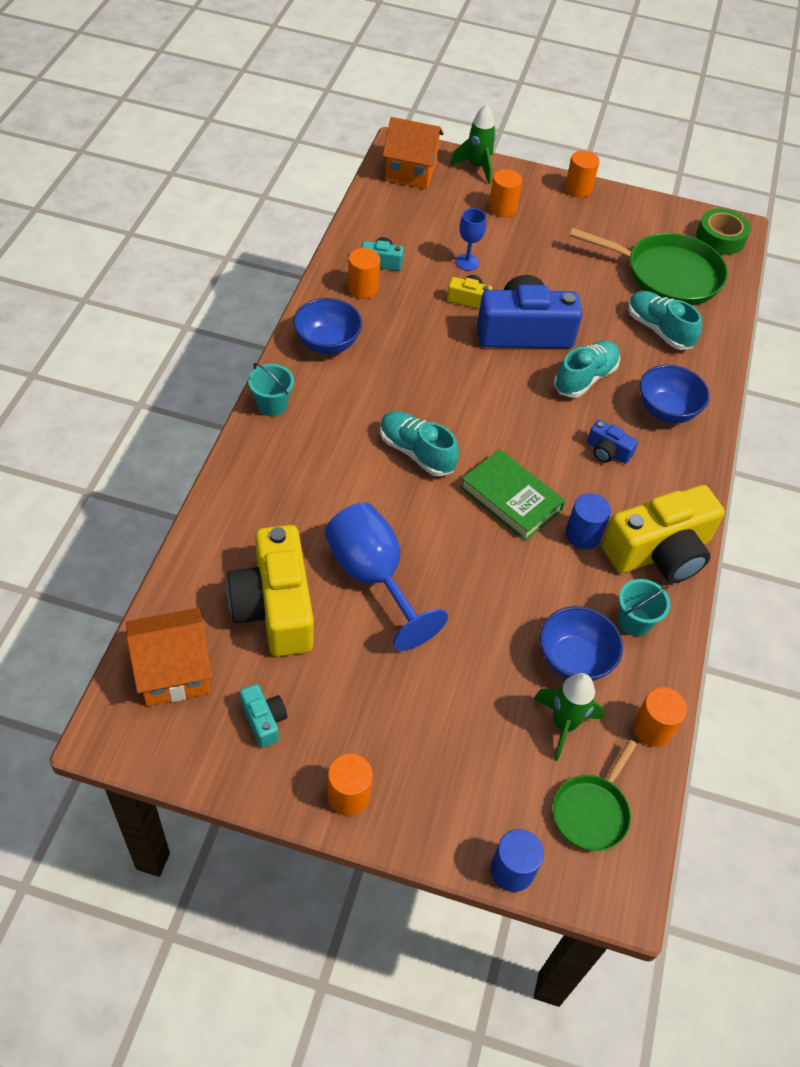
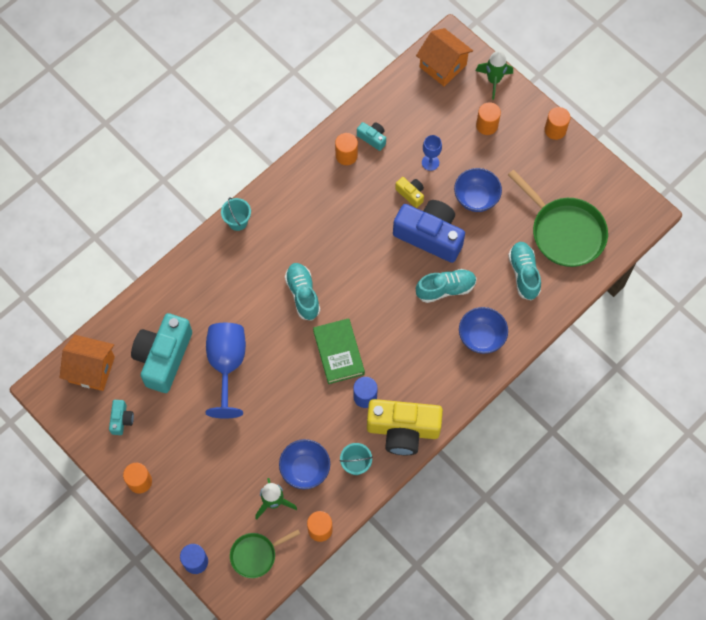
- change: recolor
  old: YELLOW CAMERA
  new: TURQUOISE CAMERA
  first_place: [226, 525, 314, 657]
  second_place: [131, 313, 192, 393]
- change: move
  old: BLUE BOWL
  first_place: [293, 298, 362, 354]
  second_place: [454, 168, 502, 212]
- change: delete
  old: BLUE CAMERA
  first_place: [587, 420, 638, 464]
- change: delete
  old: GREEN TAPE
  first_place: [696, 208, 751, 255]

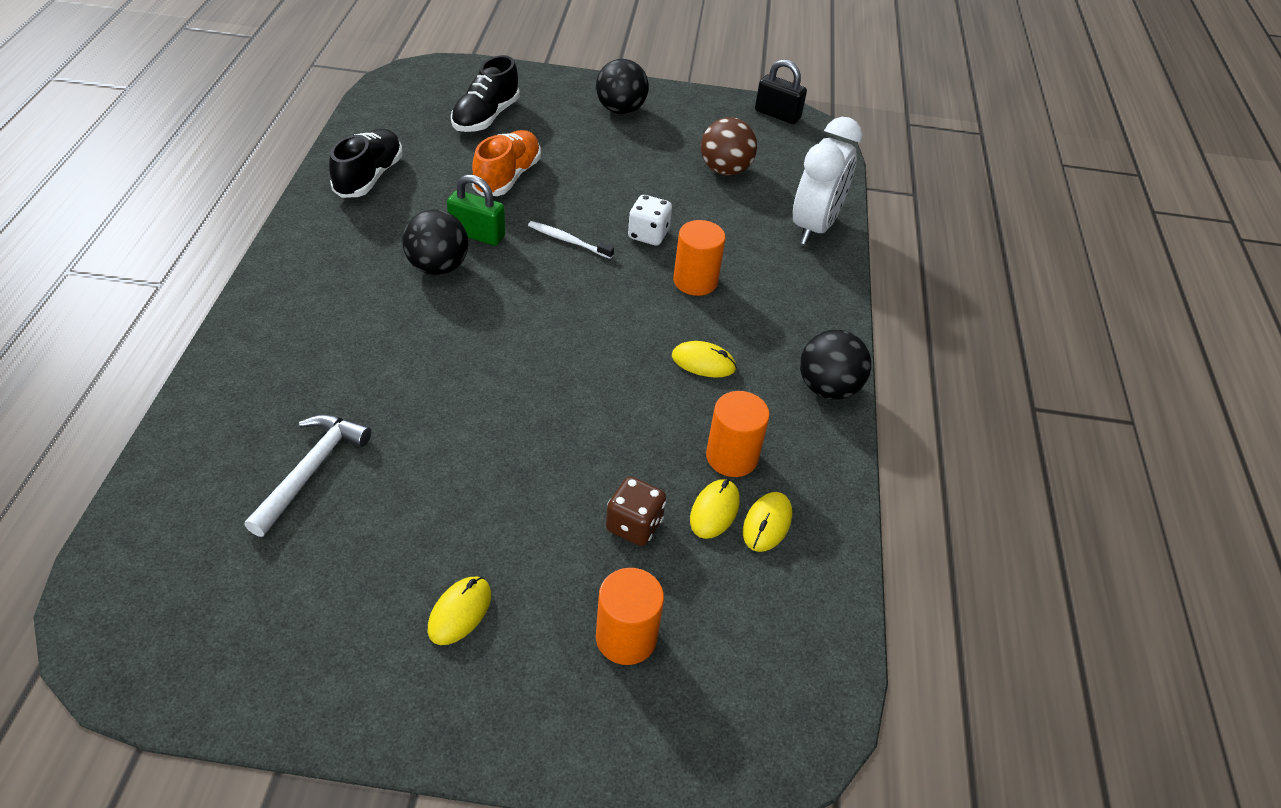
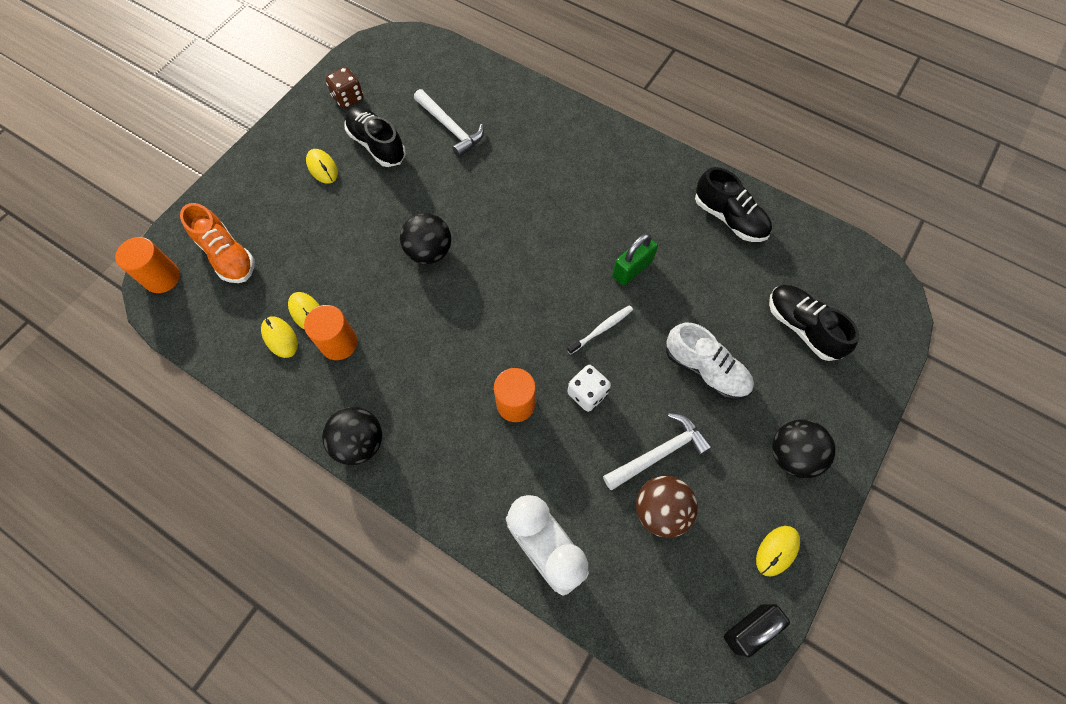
- change: move
  old: BLACK BALL
  first_place: [402, 209, 468, 275]
  second_place: [400, 213, 451, 264]
- change: move
  old: ORANGE SHOE
  first_place: [472, 130, 541, 196]
  second_place: [180, 203, 255, 283]
- change: move
  old: ORANGE CYLINDER
  first_place: [596, 568, 664, 665]
  second_place: [115, 237, 180, 293]
- change: move
  old: BROWN DICE
  first_place: [606, 477, 666, 546]
  second_place: [325, 67, 363, 109]
- change: move
  old: YELLOW MOUSE
  first_place: [672, 341, 737, 378]
  second_place: [756, 526, 800, 577]
- change: insert
  new: BLACK SHOE
  second_place: [344, 106, 406, 167]
- change: insert
  new: WHITE HAMMER
  second_place: [603, 413, 712, 490]
- change: insert
  new: WHITE SHOE
  second_place: [666, 322, 754, 400]

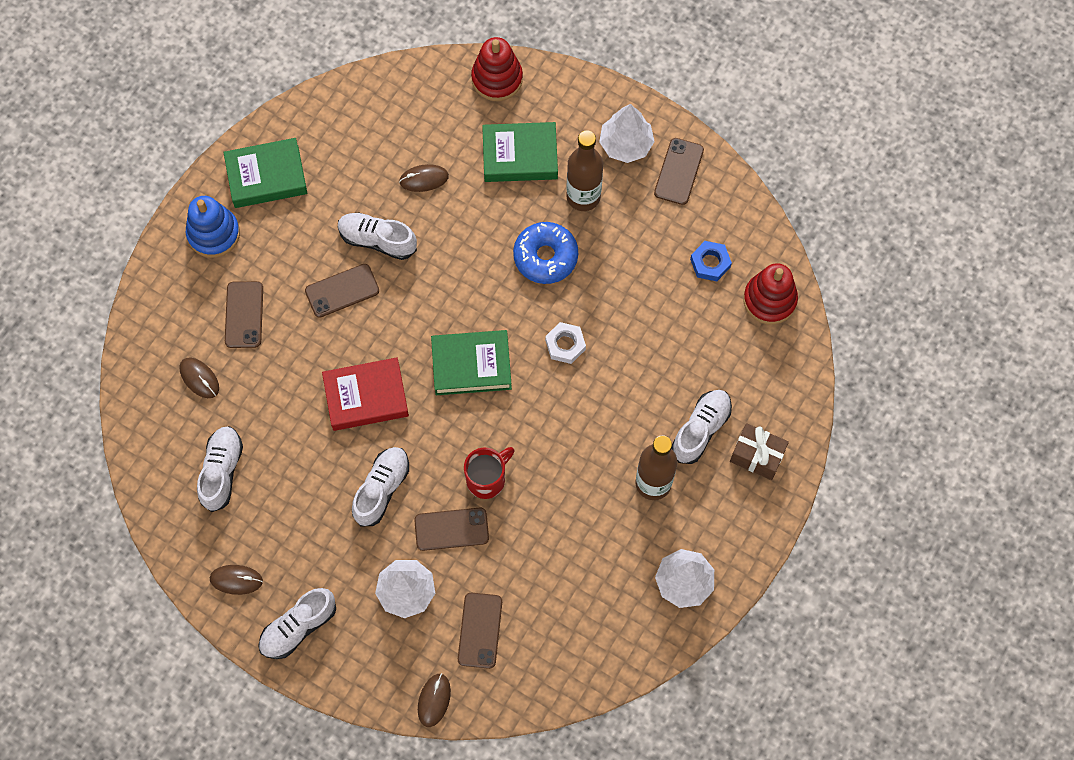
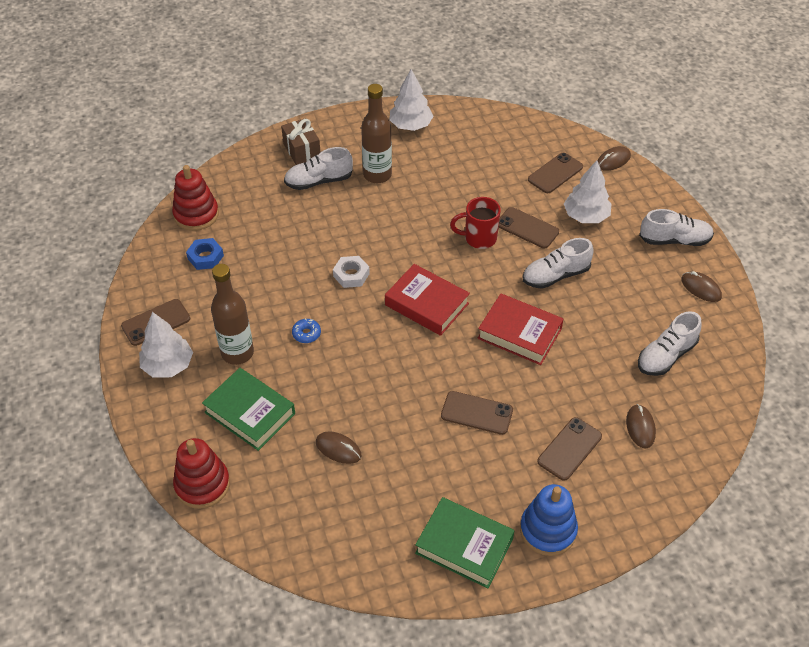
- change: delete
  old: WHITE SHOE
  first_place: [338, 212, 417, 260]
- change: recolor
  old: GREEN BOOK
  new: RED BOOK
  first_place: [431, 330, 512, 395]
  second_place: [385, 264, 470, 336]
- change: resize
  old: BLUE DONUT
  first_place: [513, 222, 578, 284]
  second_place: [292, 319, 321, 343]
  factor: 0.48

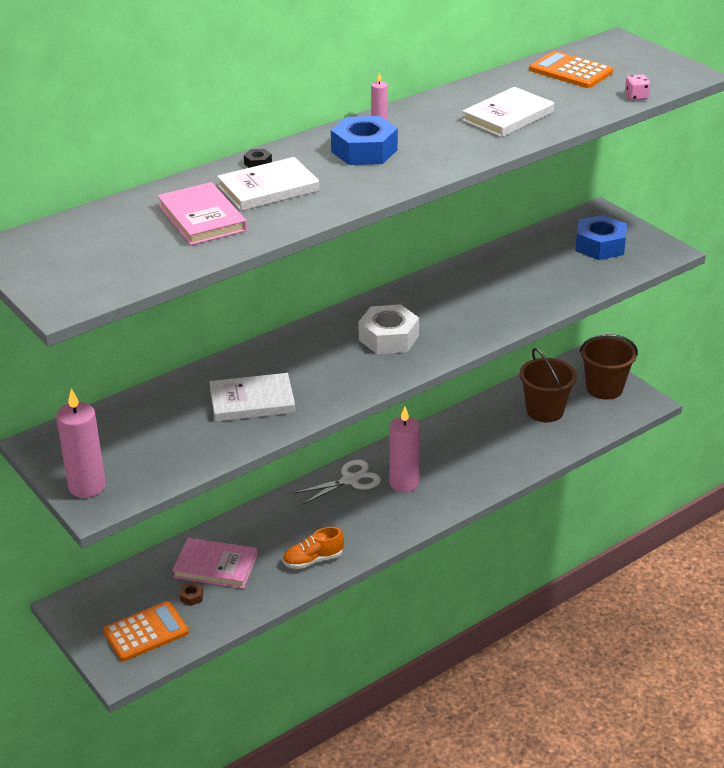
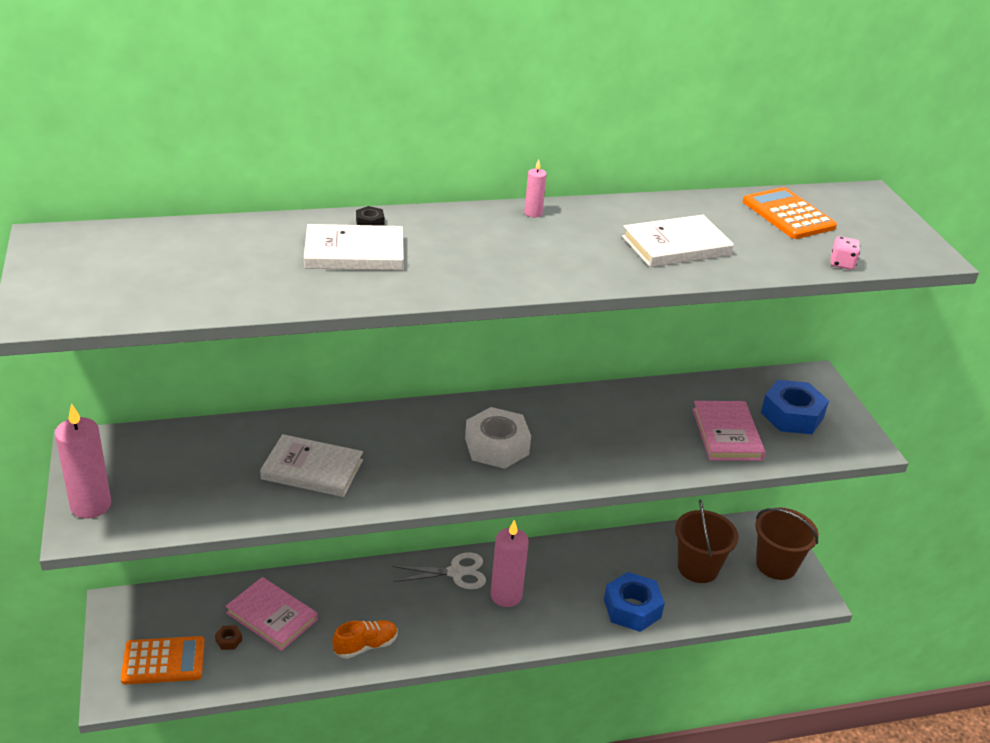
- change: move
  old: PINK BOOK
  first_place: [157, 182, 247, 245]
  second_place: [692, 401, 766, 461]
- change: rotate
  old: ORANGE SHOE
  first_place: [283, 527, 344, 569]
  second_place: [332, 620, 397, 659]
  degrees: 150
- change: move
  old: BLUE NUT
  first_place: [331, 116, 398, 165]
  second_place: [604, 572, 665, 632]

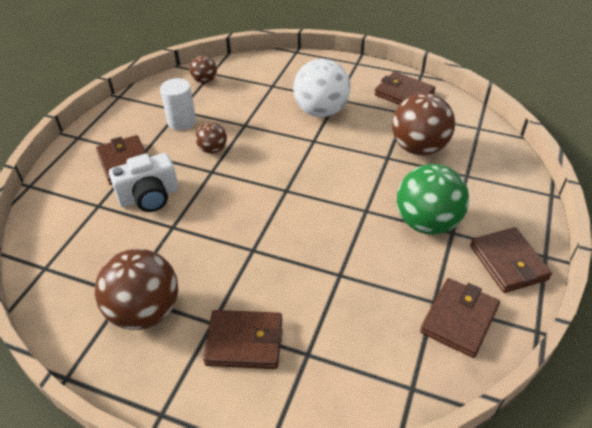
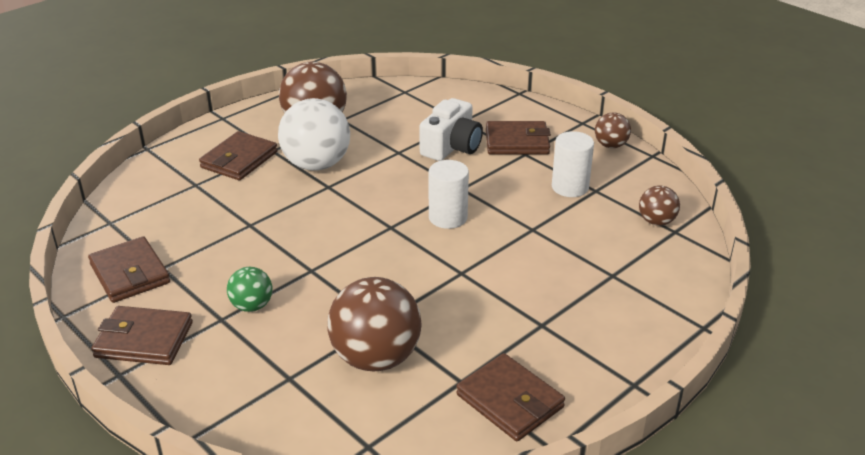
- change: rotate
  old: WHITE CAMERA
  first_place: [109, 153, 178, 212]
  second_place: [419, 98, 483, 161]
  degrees: -150
- change: move
  old: BROWN BALL
  first_place: [195, 122, 227, 154]
  second_place: [595, 112, 631, 148]
- change: move
  old: WHITE BALL
  first_place: [293, 59, 351, 117]
  second_place: [278, 98, 350, 171]
- change: rotate
  old: BROWN WALLET
  first_place: [374, 72, 435, 105]
  second_place: [456, 353, 565, 441]
  degrees: 75
- change: resize
  old: GREEN BALL
  first_place: [397, 164, 469, 235]
  second_place: [227, 267, 272, 312]
  factor: 0.52
- change: insert
  new: WHITE CYLINDER
  second_place: [429, 160, 469, 229]

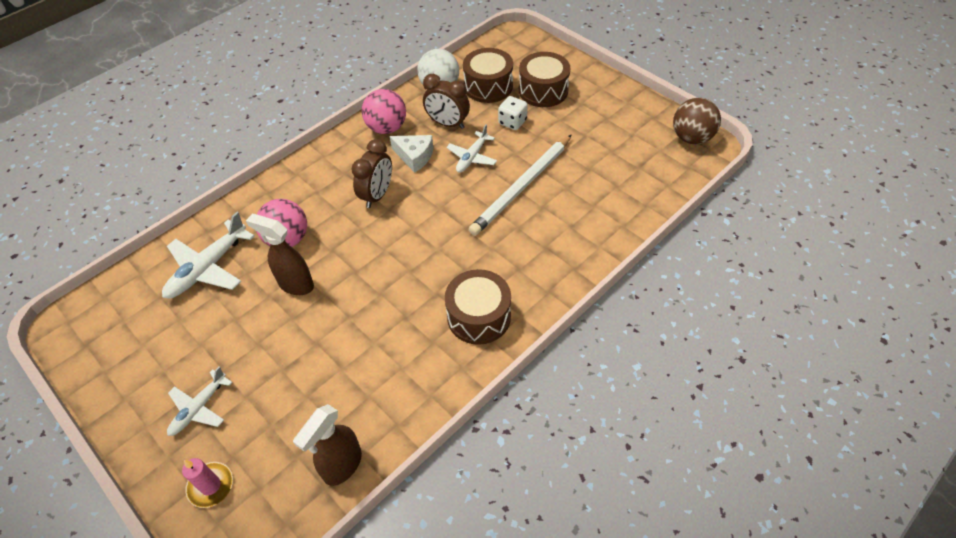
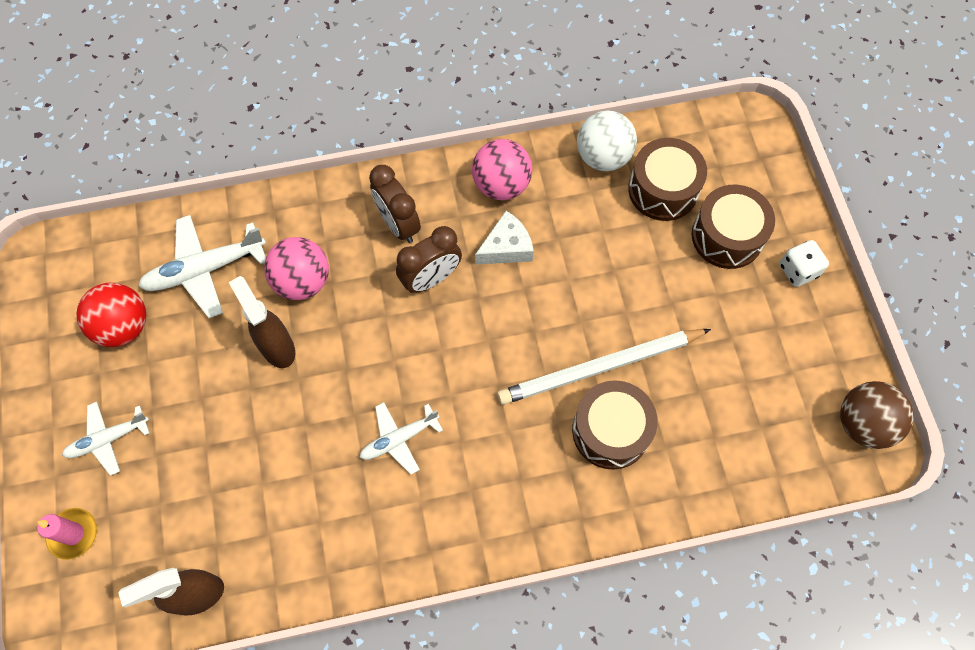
- change: rotate
  old: WHITE CHEESE
  first_place: [390, 135, 433, 173]
  second_place: [475, 211, 534, 265]
  degrees: -90
- change: move
  old: BROWN CLOCK
  first_place: [423, 74, 470, 129]
  second_place: [369, 165, 421, 243]
- change: move
  old: BROWN DRUM
  first_place: [445, 269, 511, 345]
  second_place: [572, 380, 658, 470]
- change: move
  old: WHITE PLANE
  first_place: [446, 125, 497, 173]
  second_place: [359, 402, 443, 474]
- change: move
  old: WHITE DICE
  first_place: [498, 96, 528, 130]
  second_place: [780, 240, 829, 287]
- change: insert
  new: RED BALL
  second_place: [77, 283, 146, 347]

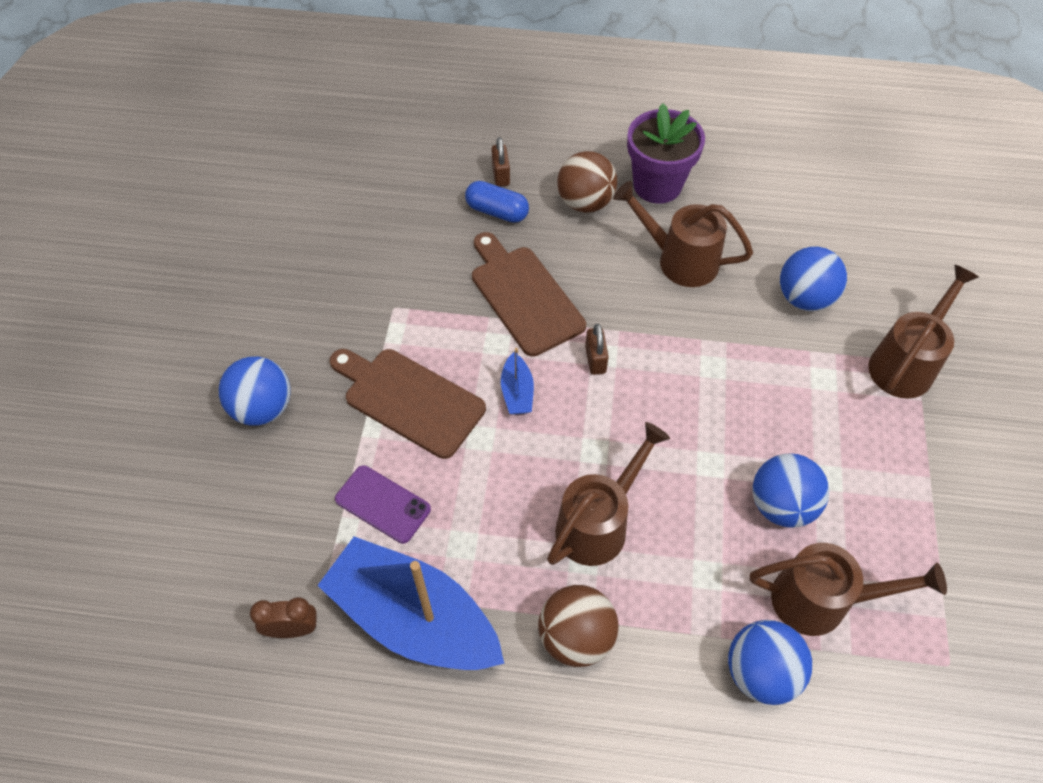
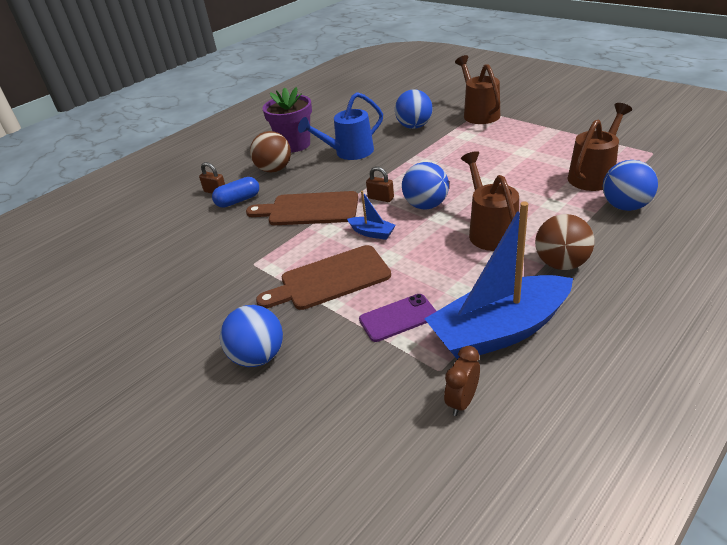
- change: recolor
  old: BROWN WATERING CAN
  new: BLUE WATERING CAN
  first_place: [613, 181, 753, 287]
  second_place: [298, 92, 383, 160]
- change: move
  old: BLUE BALL
  first_place: [753, 453, 829, 528]
  second_place: [402, 162, 449, 209]

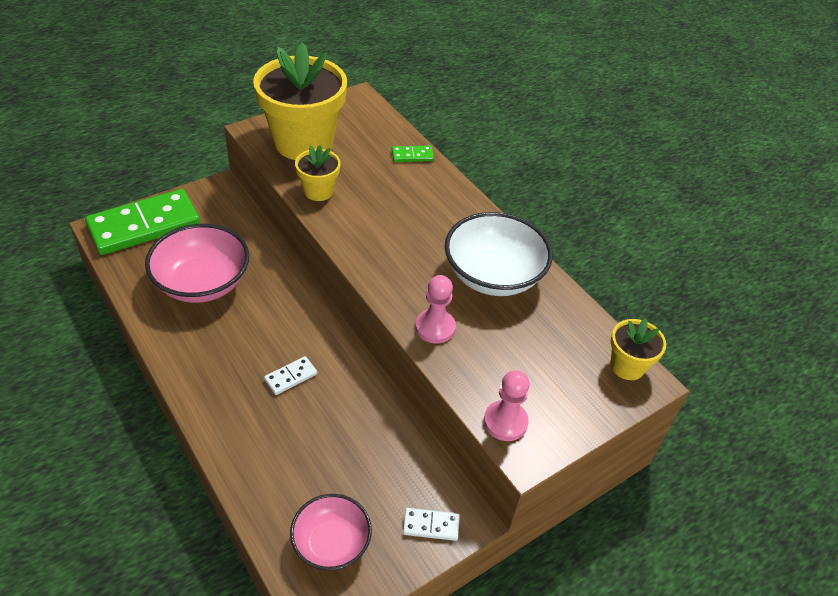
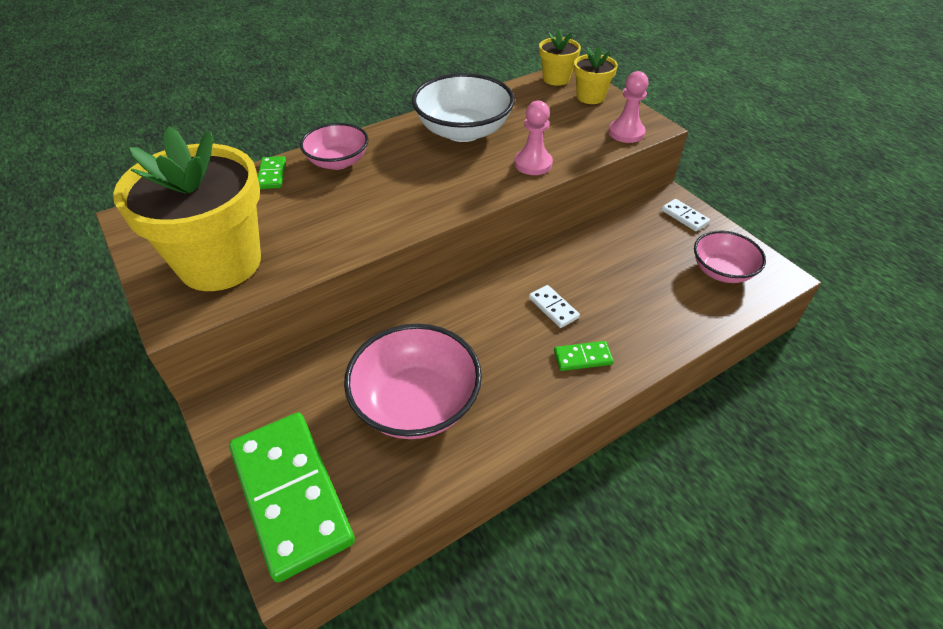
- change: move
  old: YELLOW FLOWER POT
  first_place: [295, 145, 341, 201]
  second_place: [574, 46, 618, 104]
- change: rotate
  old: WHITE DOMINO
  first_place: [403, 508, 459, 541]
  second_place: [661, 199, 710, 231]
  degrees: -45
- change: insert
  new: PINK BOWL
  second_place: [300, 123, 368, 170]
- change: insert
  new: GREEN DOMINO
  second_place: [554, 341, 614, 371]

